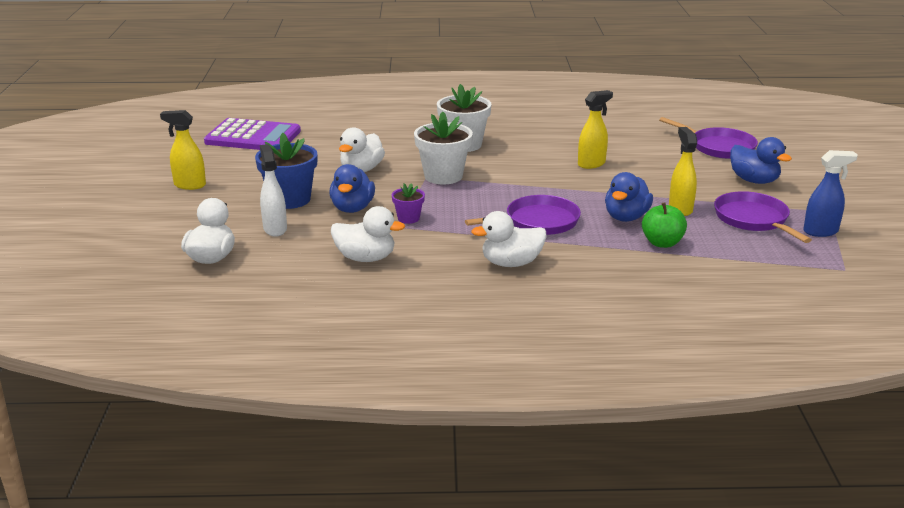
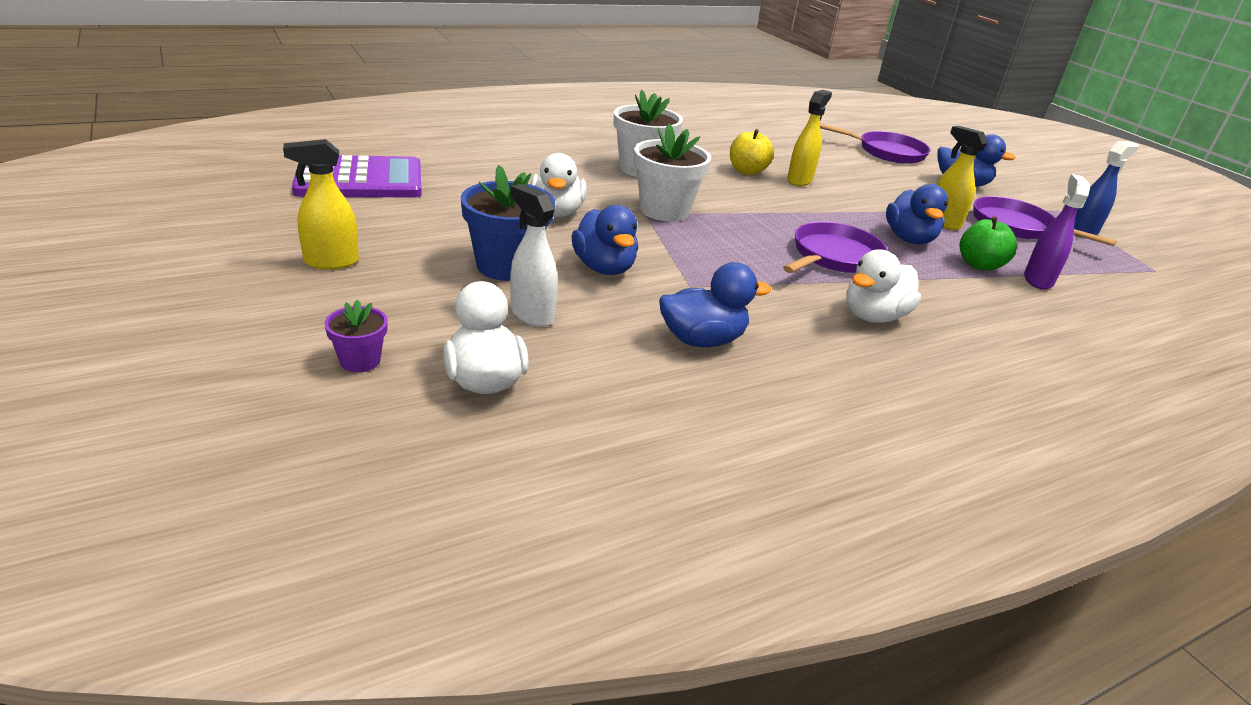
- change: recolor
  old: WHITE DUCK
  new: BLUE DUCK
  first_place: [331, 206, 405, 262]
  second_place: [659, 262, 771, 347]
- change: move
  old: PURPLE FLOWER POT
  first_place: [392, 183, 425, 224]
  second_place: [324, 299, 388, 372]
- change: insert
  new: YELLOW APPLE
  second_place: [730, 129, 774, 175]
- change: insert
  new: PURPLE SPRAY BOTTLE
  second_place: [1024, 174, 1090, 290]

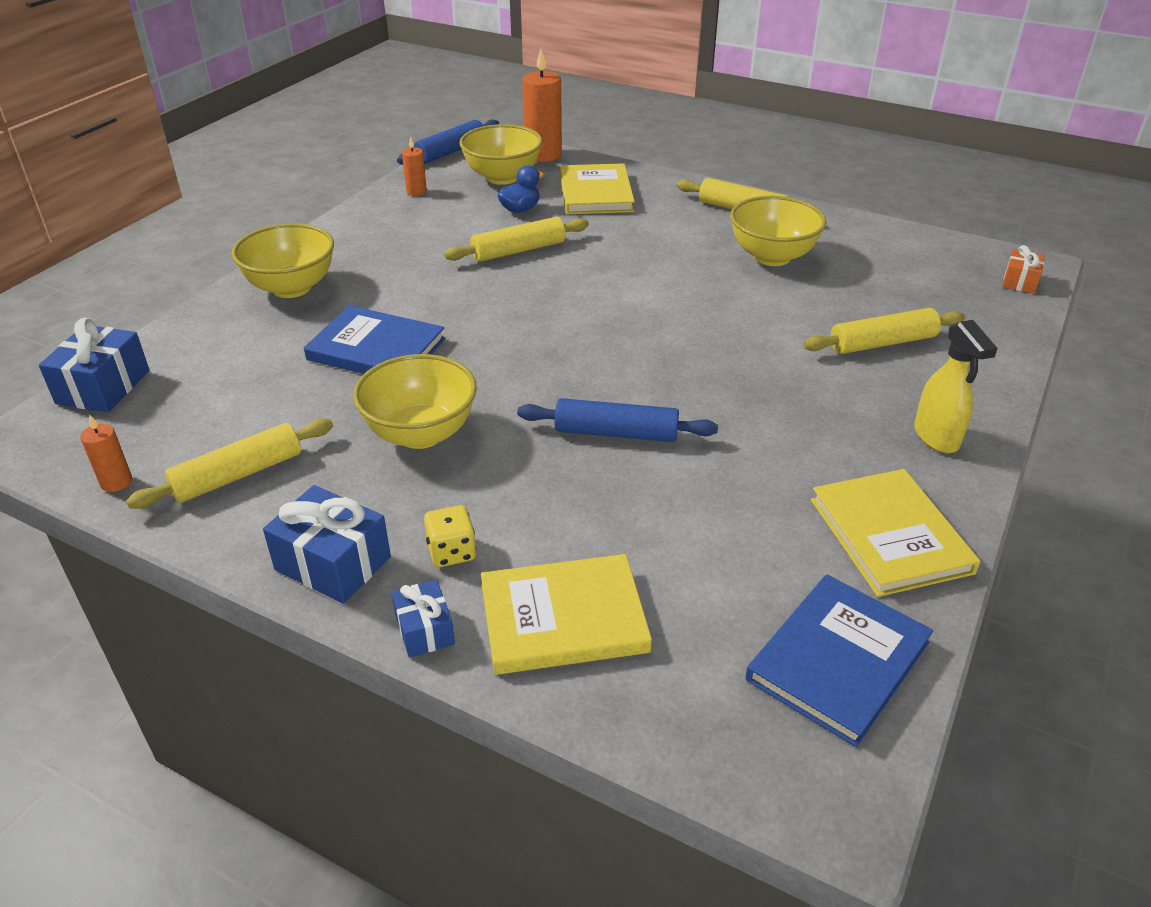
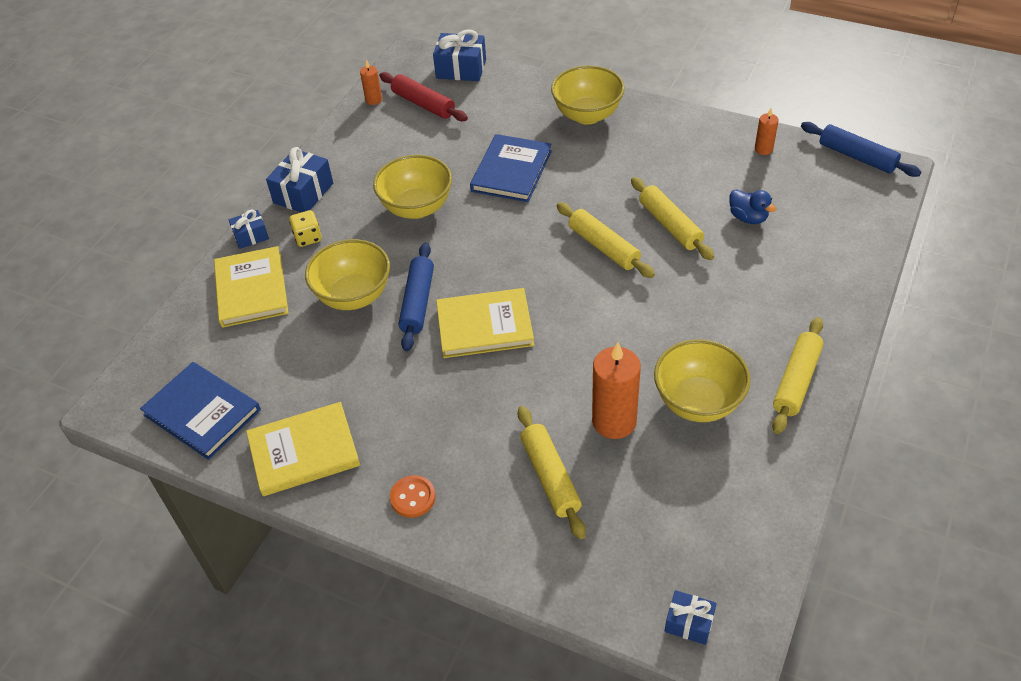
- change: move
  old: YELLOW ROLLING PIN
  first_place: [126, 418, 333, 509]
  second_place: [557, 202, 655, 278]
- change: move
  old: YELLOW BOWL
  first_place: [460, 124, 542, 185]
  second_place: [305, 239, 390, 310]
- change: move
  old: ORANGE CANDLE
  first_place: [522, 49, 562, 162]
  second_place: [592, 342, 641, 439]
- change: move
  old: YELLOW BOOK
  first_place: [560, 163, 635, 214]
  second_place: [436, 288, 534, 358]
- change: replace
  old: YELLOW SPRAY BOTTLE
  new: ORANGE BUTTON
  first_place: [914, 320, 998, 453]
  second_place: [390, 475, 436, 518]
- change: recolor
  old: ORANGE GIFT
  new: BLUE GIFT
  first_place: [1002, 245, 1045, 294]
  second_place: [665, 590, 716, 645]
- change: insert
  new: RED ROLLING PIN
  second_place: [379, 72, 468, 121]

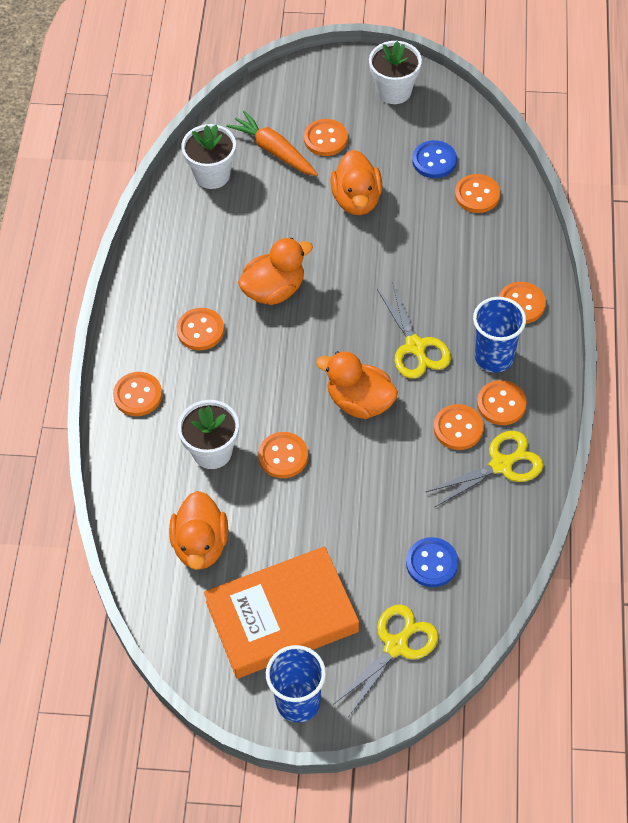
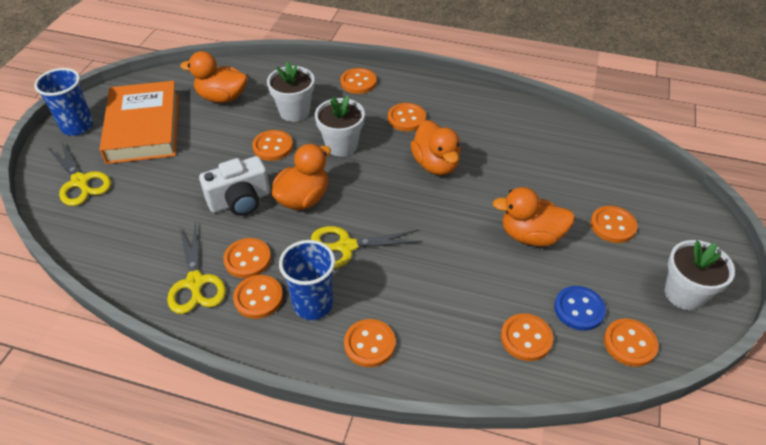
- change: move
  old: WHITE FLOWER POT
  first_place: [181, 124, 236, 189]
  second_place: [315, 95, 365, 157]
- change: delete
  old: ORANGE CARROT
  first_place: [226, 110, 318, 176]
- change: delete
  old: BLUE BUTTON
  first_place: [406, 537, 459, 587]
- change: insert
  new: WHITE CAMERA
  second_place: [199, 156, 270, 216]
- change: insert
  new: ORANGE BUTTON
  second_place: [604, 319, 658, 367]

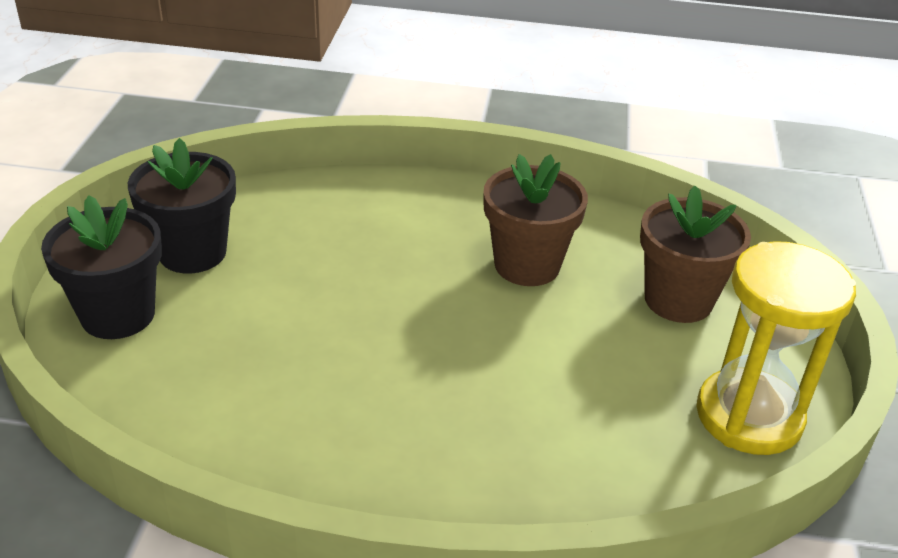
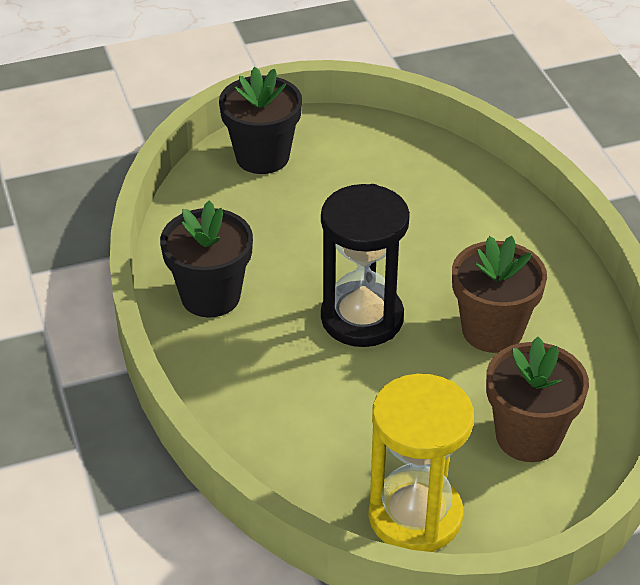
- change: move
  old: BLACK FLOWER POT
  first_place: [128, 138, 236, 273]
  second_place: [160, 200, 253, 317]
- change: insert
  new: BLACK HOURGLASS
  second_place: [321, 184, 410, 347]

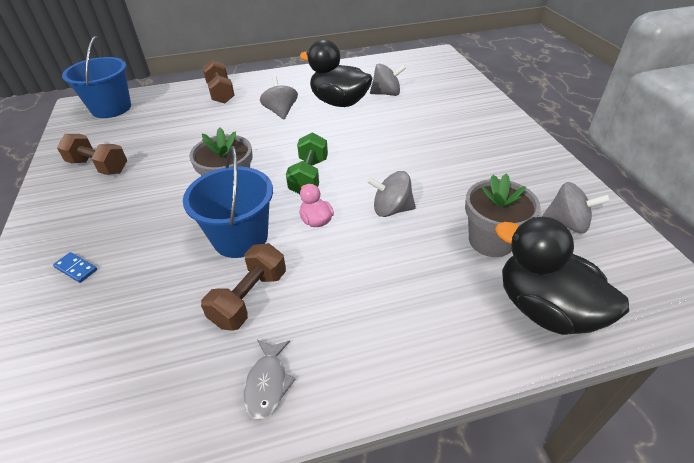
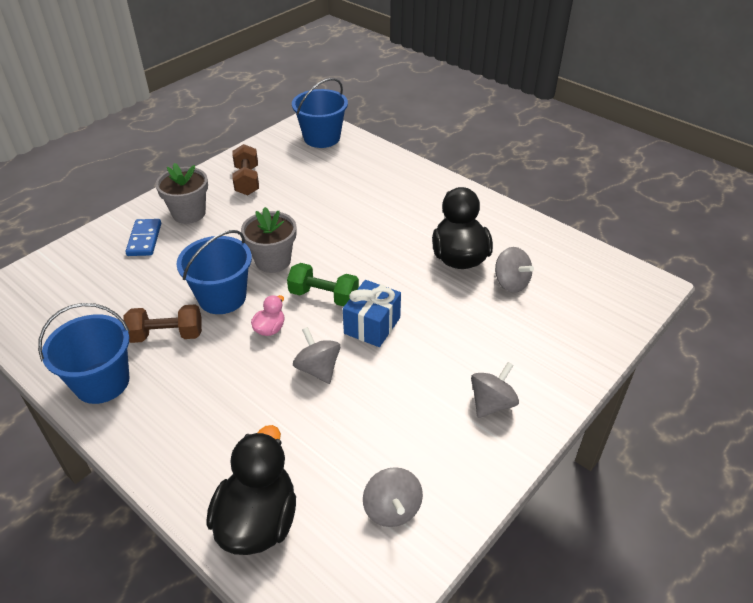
- change: resize
  old: BLUE DOMINO
  first_place: [53, 252, 97, 283]
  second_place: [125, 219, 161, 256]
  factor: 1.66
- change: delete
  old: BROWN DUMBBELL
  first_place: [203, 60, 235, 104]
- change: replace
  old: GREY FISH
  new: BLUE BUCKET
  first_place: [243, 340, 296, 420]
  second_place: [38, 303, 130, 404]
- change: move
  old: GREY SPINNING TOP
  first_place: [260, 76, 298, 120]
  second_place: [471, 362, 519, 418]
- change: rotate
  old: GREEN DUMBBELL
  first_place: [286, 132, 328, 194]
  second_place: [287, 263, 359, 307]
  degrees: 45
- change: move
  old: GREY FLOWER POT
  first_place: [465, 174, 541, 257]
  second_place: [155, 163, 208, 224]
- change: insert
  new: BLUE GIFT
  second_place: [343, 280, 401, 347]

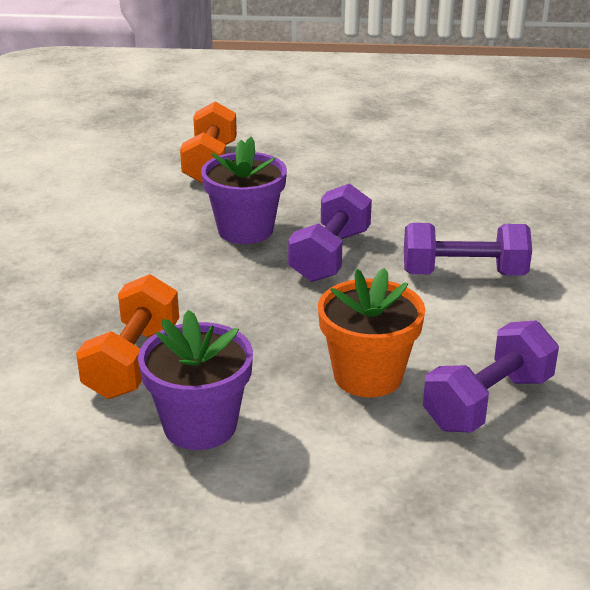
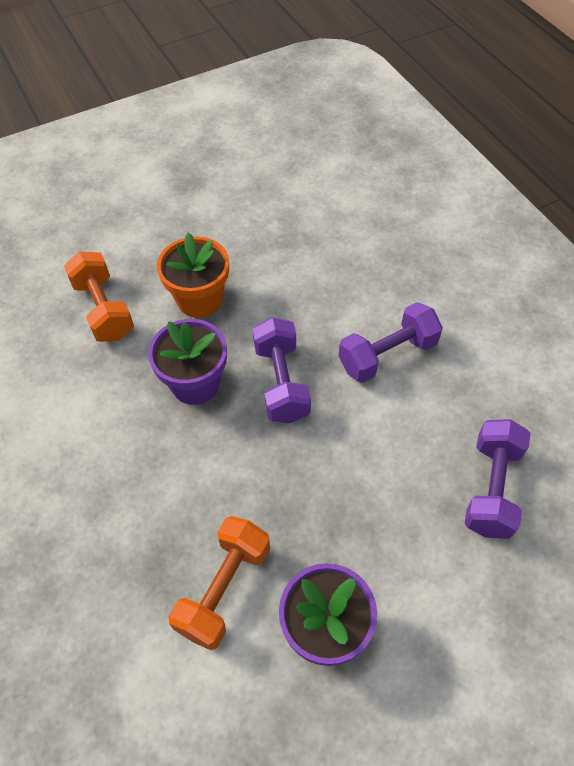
- change: rotate
  old: ORANGE DUMBBELL
  first_place: [76, 274, 179, 399]
  second_place: [168, 516, 270, 650]
  degrees: 45
- change: move
  old: ORANGE FLOWER POT
  first_place: [318, 268, 425, 397]
  second_place: [157, 233, 229, 318]

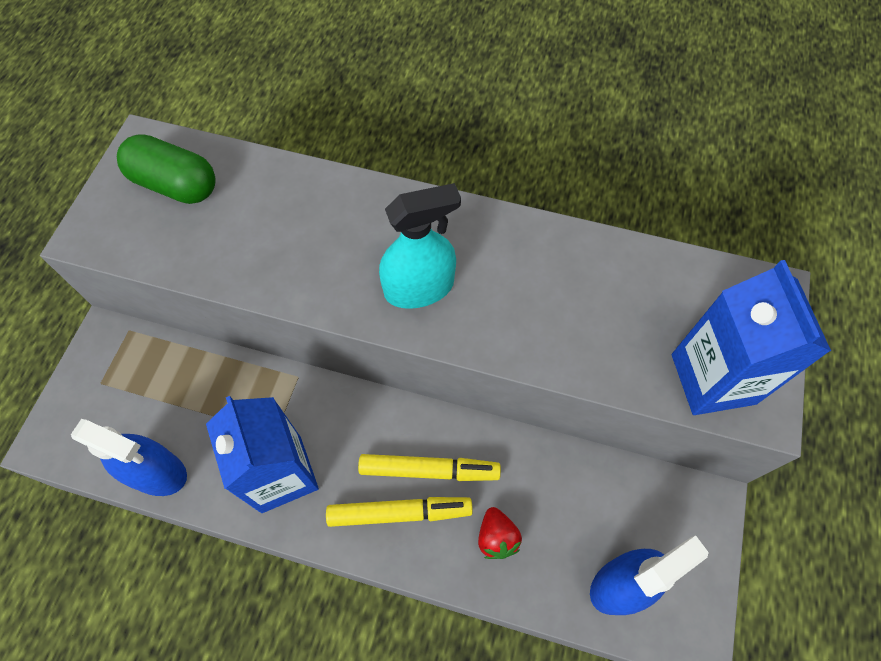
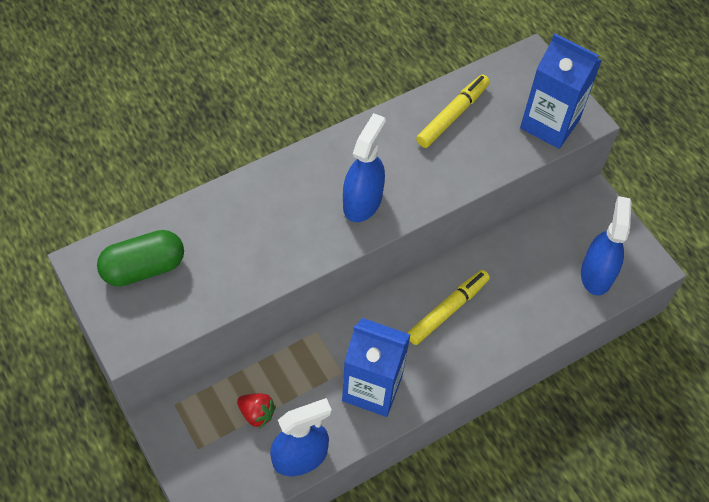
- change: move
  old: YELLOW MARKER
  first_place: [326, 497, 473, 527]
  second_place: [416, 75, 490, 148]
- change: recolor
  old: TURQUOISE SPRAY BOTTLE
  new: BLUE SPRAY BOTTLE
  first_place: [379, 183, 461, 309]
  second_place: [343, 113, 386, 222]
- change: move
  old: RED STRAWBERRY
  first_place: [478, 507, 522, 559]
  second_place: [237, 393, 276, 429]

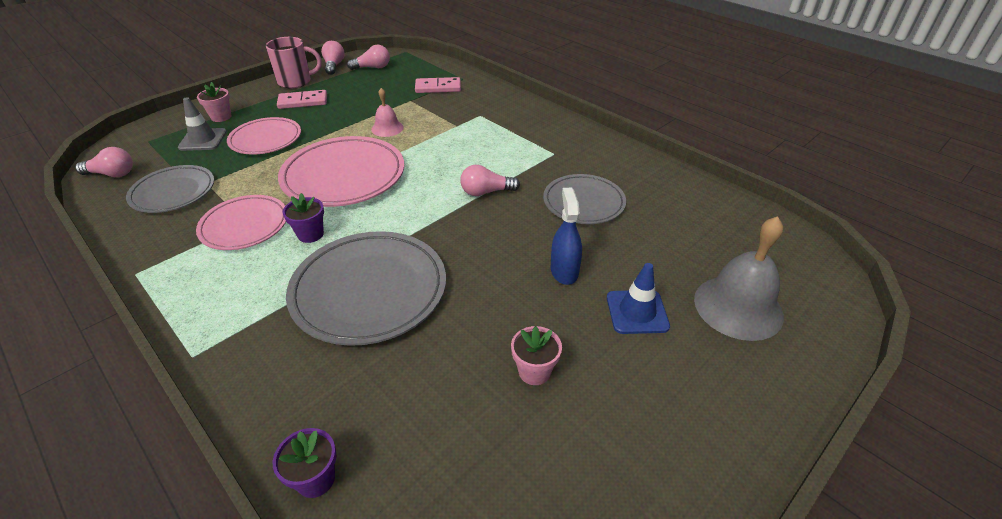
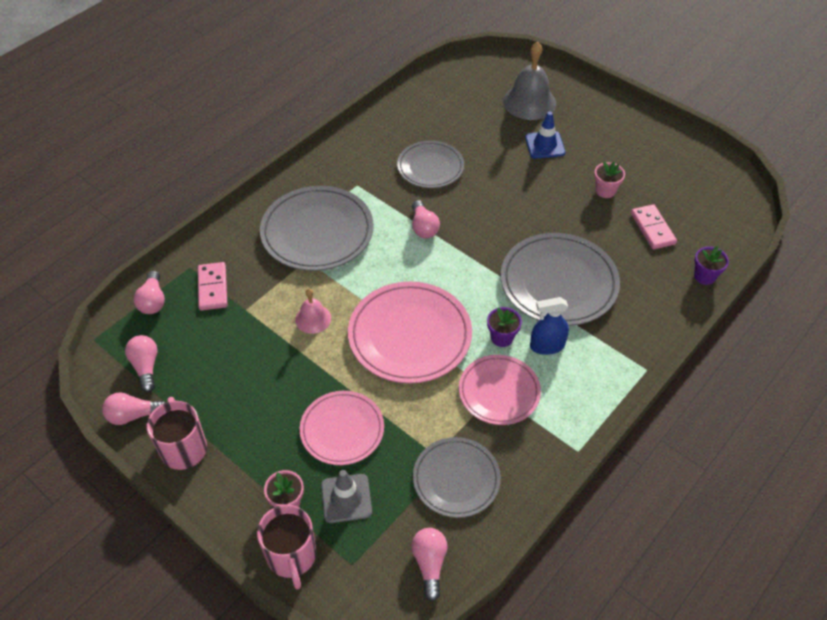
- change: move
  old: PINK DOMINO
  first_place: [277, 90, 327, 109]
  second_place: [631, 204, 677, 249]
- change: move
  old: BLUE SPRAY BOTTLE
  first_place: [551, 188, 582, 285]
  second_place: [530, 297, 569, 355]
- change: insert
  new: PINK LIGHT BULB
  second_place: [134, 271, 165, 314]
- change: insert
  new: PINK MUG
  second_place: [257, 505, 316, 590]
- change: insert
  new: GREY PLATE
  second_place: [260, 186, 374, 271]

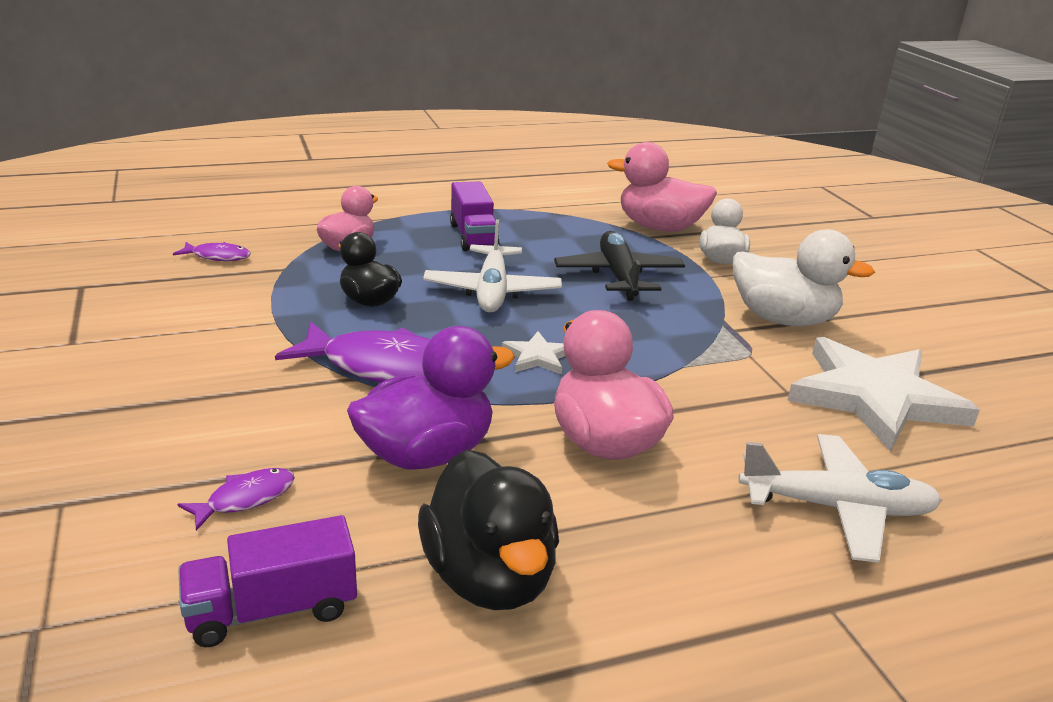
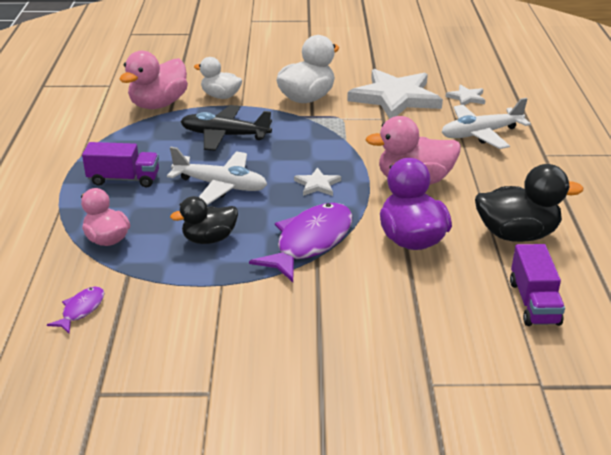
- change: delete
  old: PURPLE FISH
  first_place: [178, 468, 295, 531]
- change: rotate
  old: WHITE PLANE
  first_place: [738, 434, 942, 563]
  second_place: [442, 98, 531, 149]
  degrees: -135
- change: insert
  new: WHITE STAR
  second_place: [446, 85, 485, 105]

